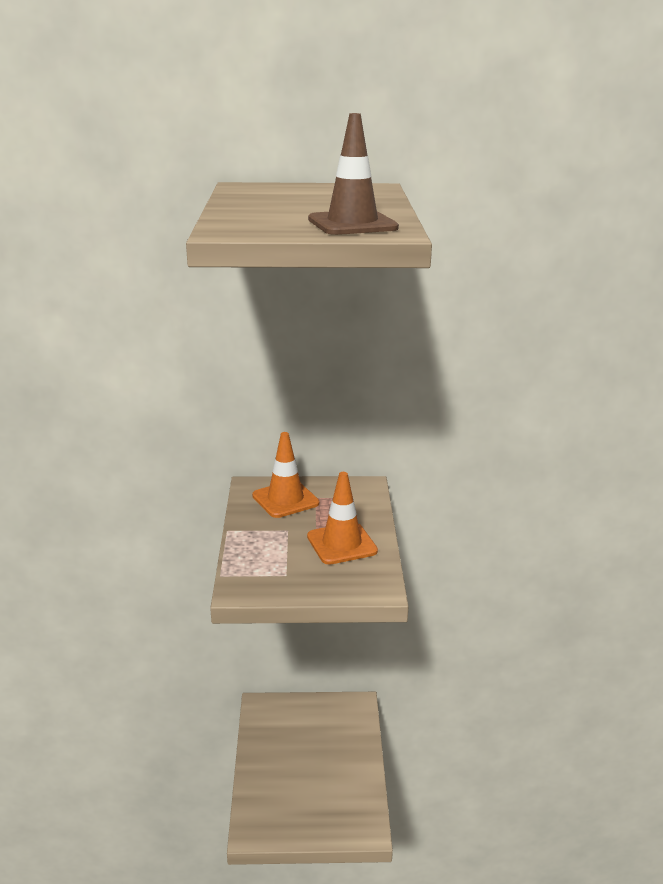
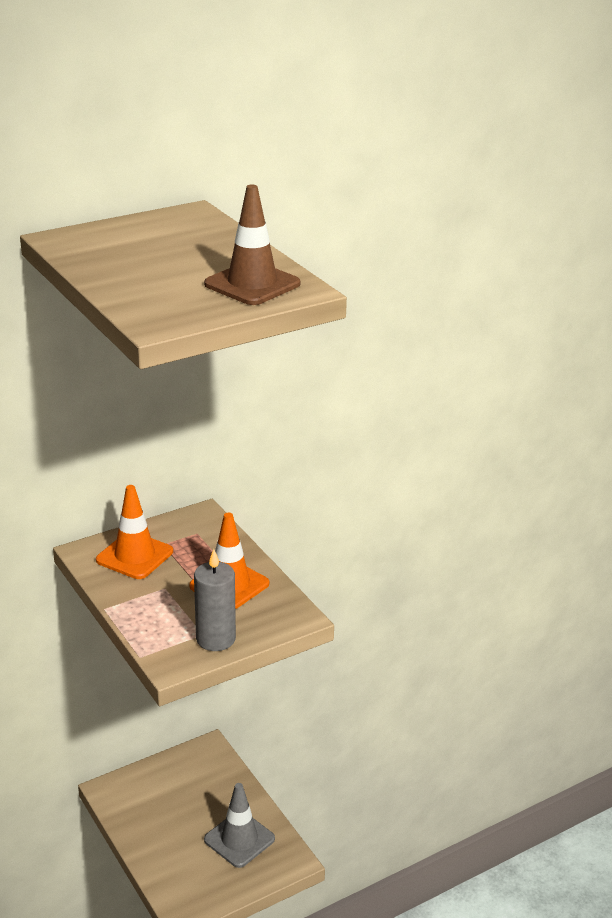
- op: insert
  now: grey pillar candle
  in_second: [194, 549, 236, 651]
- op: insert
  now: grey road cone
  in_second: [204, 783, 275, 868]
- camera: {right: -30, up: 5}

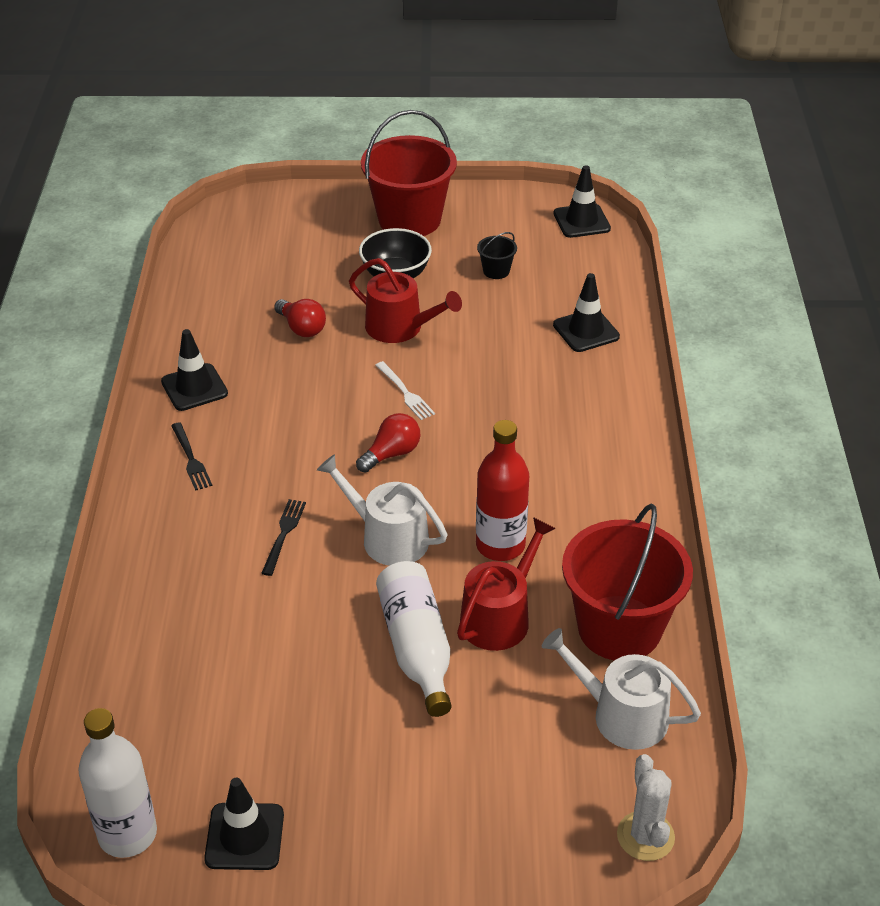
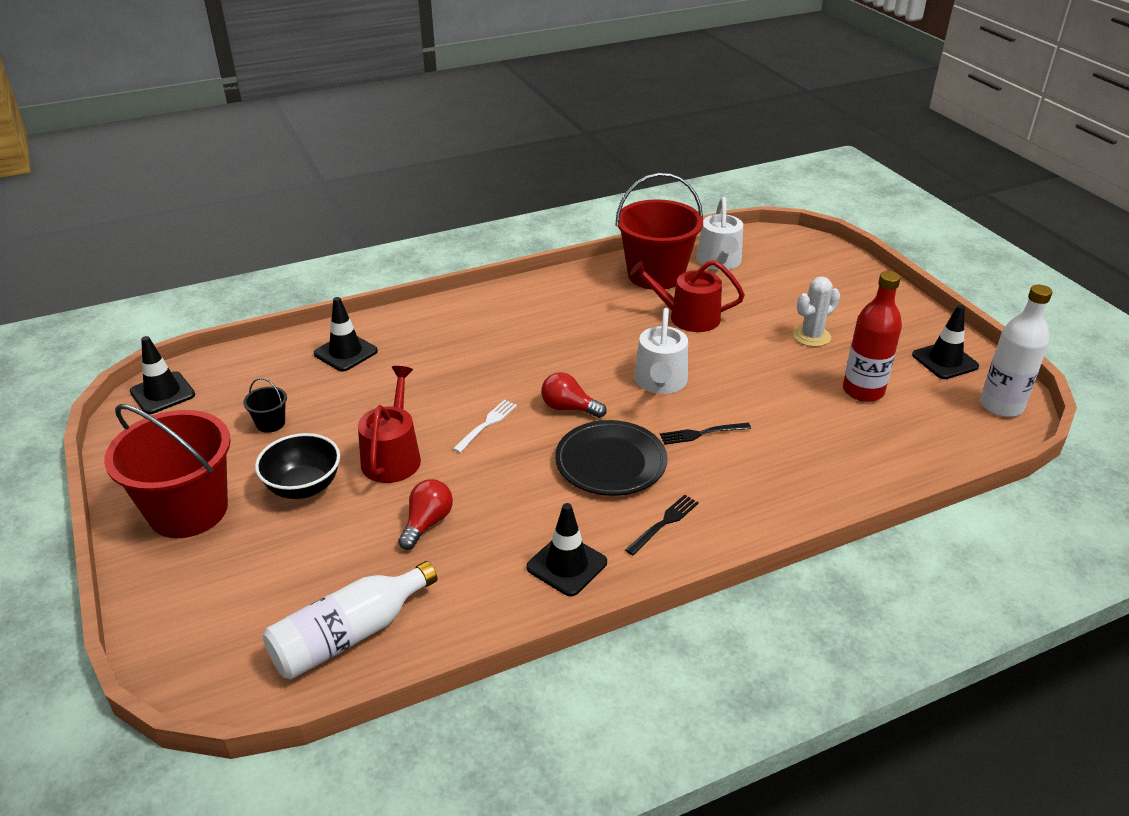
- op: insert
  now: ebony dinner plate
  in_second: [555, 420, 667, 496]
- op: move
  was: snow-white bottle
  in_first: [376, 561, 452, 717]
  in_second: [263, 561, 438, 680]
- op: move
  was: red bottle
  in_first: [476, 420, 529, 561]
  in_second: [843, 271, 902, 402]
- op: move
  was: snow-white saguaro cactus
  in_first: [617, 754, 675, 861]
  in_second: [793, 277, 840, 347]
- camera: {right: -115, up: -5}

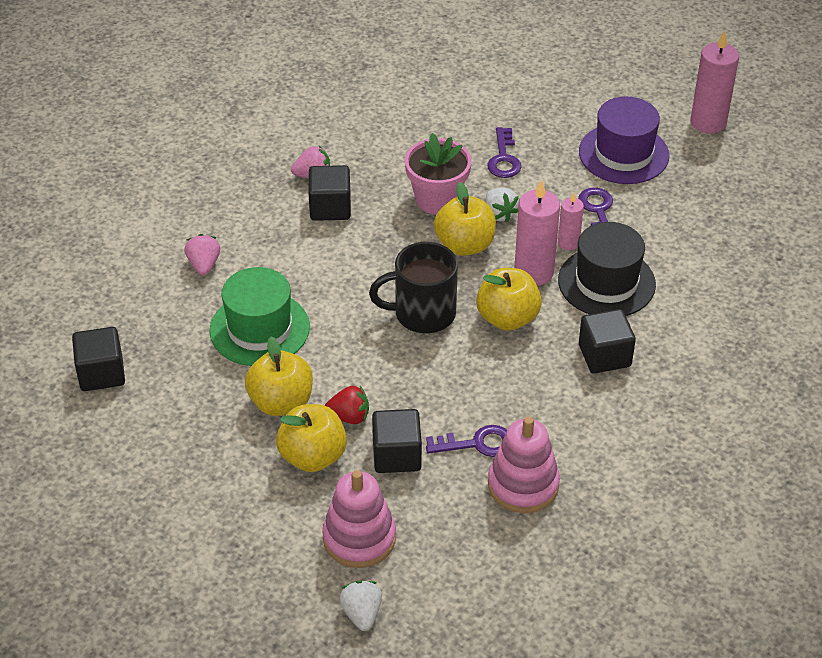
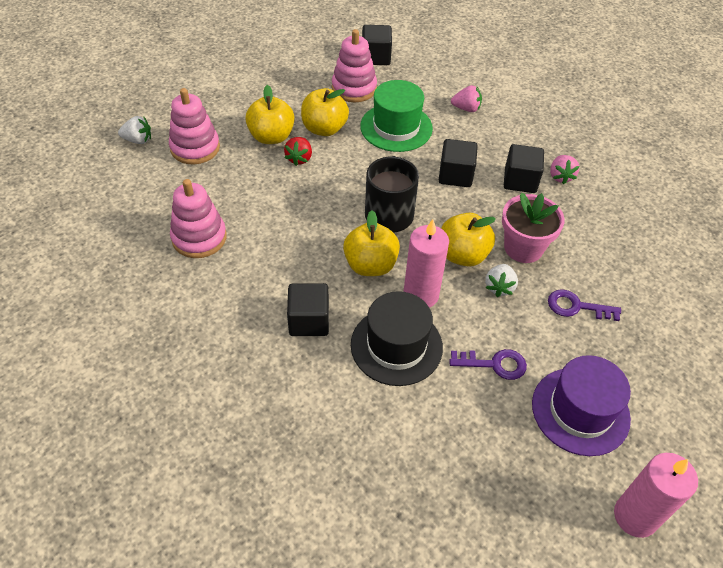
- op: delete
  was: purple key
  in_first: [426, 425, 507, 457]
- op: delete
  was: pink pillar candle
  in_first: [558, 193, 584, 250]
- op: insert
  now: pink stacking rings
  in_second: [332, 29, 377, 102]
- op: move
  was: ebony cube
  in_first: [372, 409, 422, 473]
  in_second: [439, 139, 478, 187]
- op: rotate
  was: snow-white strawberry
  in_first: [486, 188, 519, 222]
  in_second: [485, 264, 518, 297]
  clockwise: -60
- camera: {right: 100, up: 5}

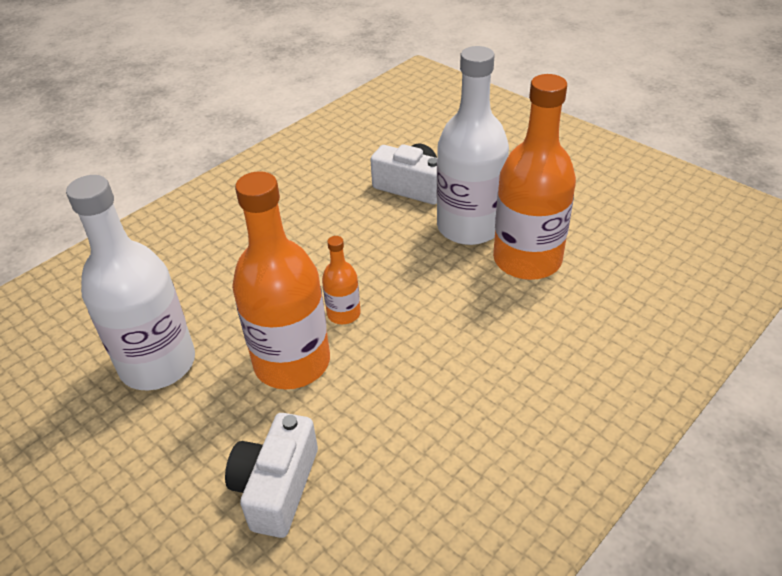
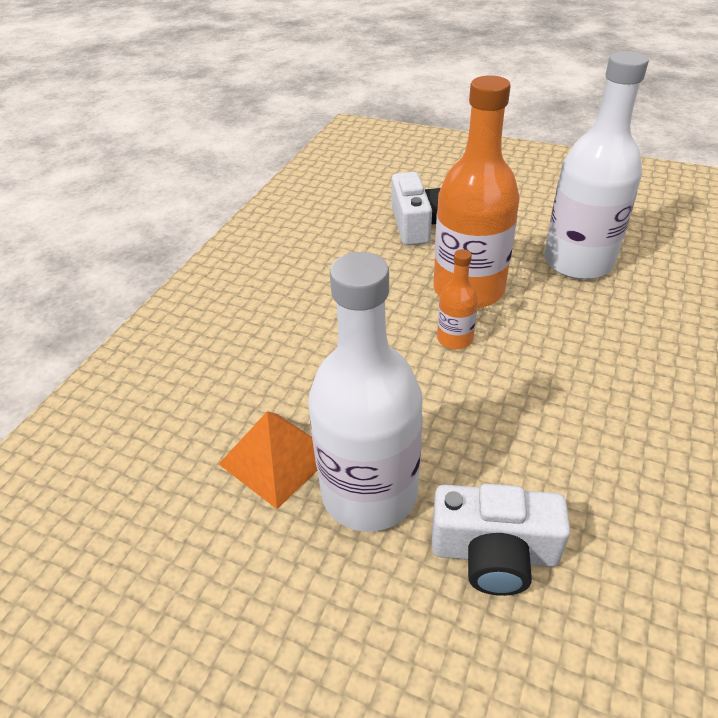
- op: replace
  was: bright orange bottle
  now: bright orange solid pyramid
  in_first: [493, 74, 576, 280]
  in_second: [219, 411, 317, 509]
- camera: {right: 160, up: 0}

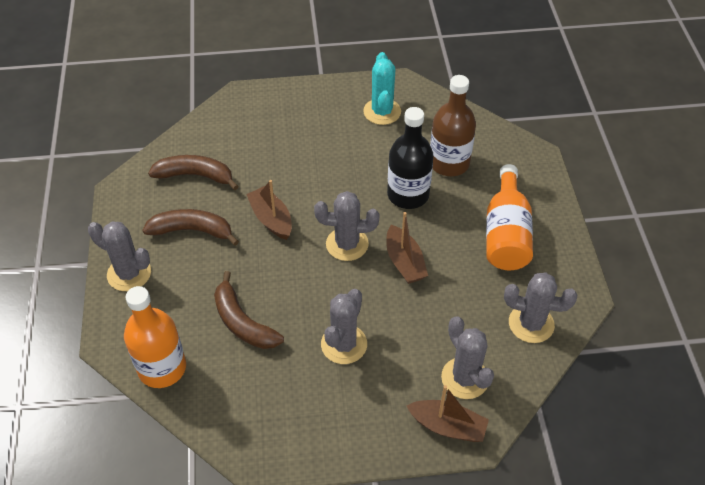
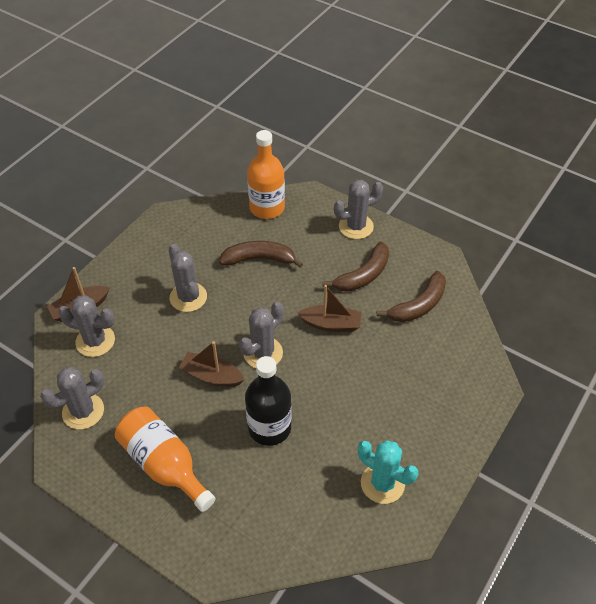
- op: delete
  was: dark brown bottle
  in_first: [430, 75, 476, 176]
- camera: {right: 130, up: 0}

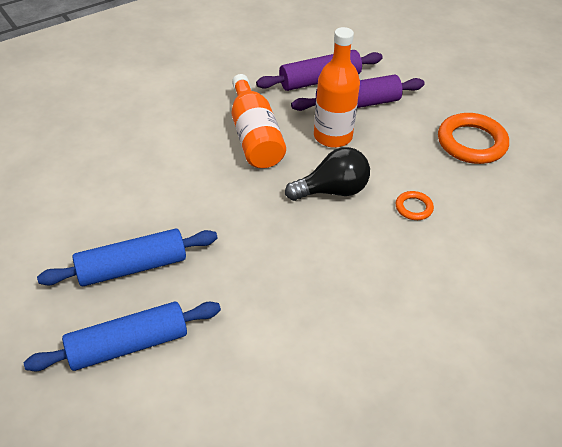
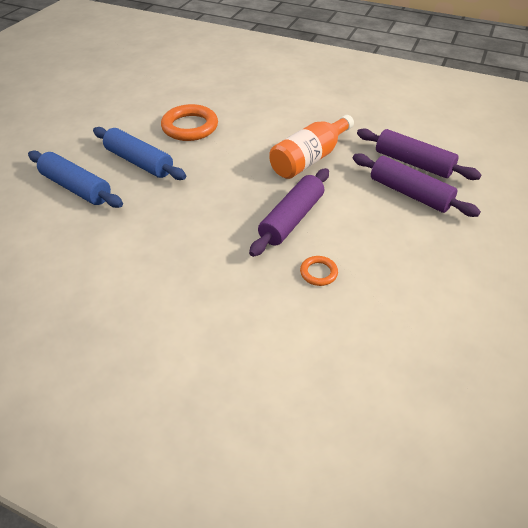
- op: delete
  was: bright orange bottle
  in_first: [314, 27, 360, 148]
- op: move
  was: bright orange ring
  in_first: [438, 113, 509, 164]
  in_second: [161, 104, 218, 141]
- op: replace
  was: ebony lightbulb
  now: purple dough roller
  in_first: [285, 147, 370, 201]
  in_second: [249, 168, 329, 257]
- camera: {right: 60, up: 0}

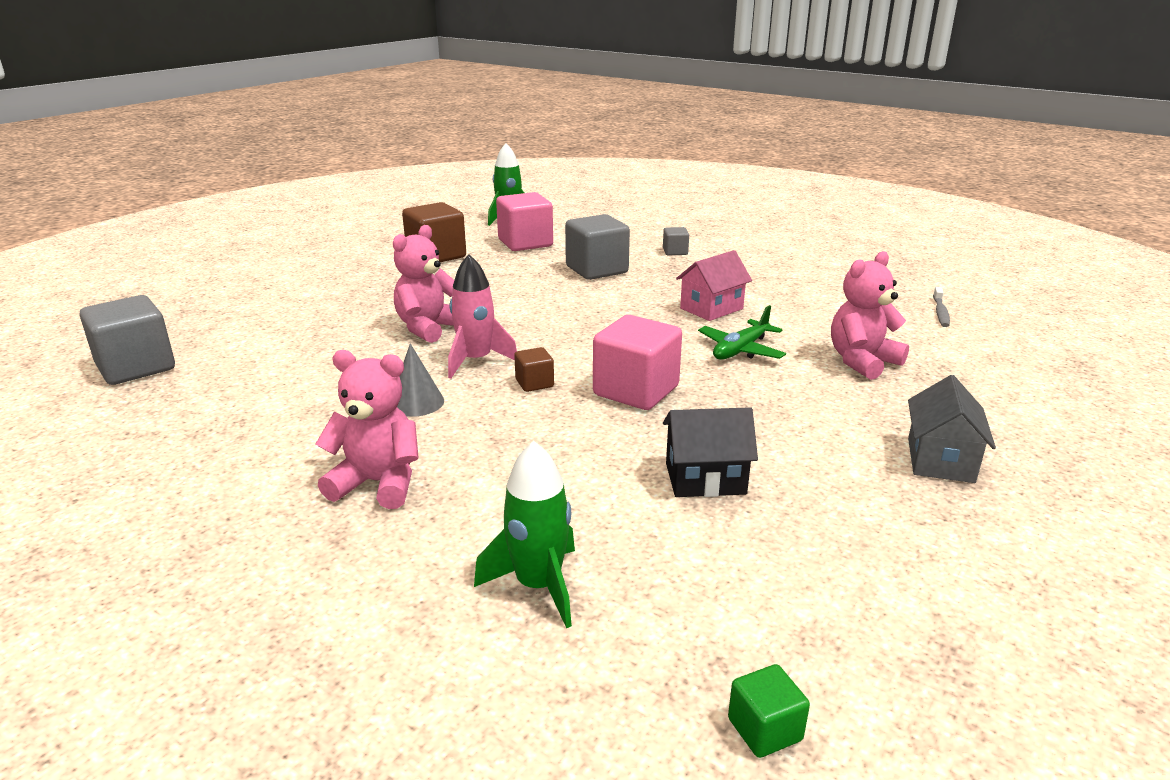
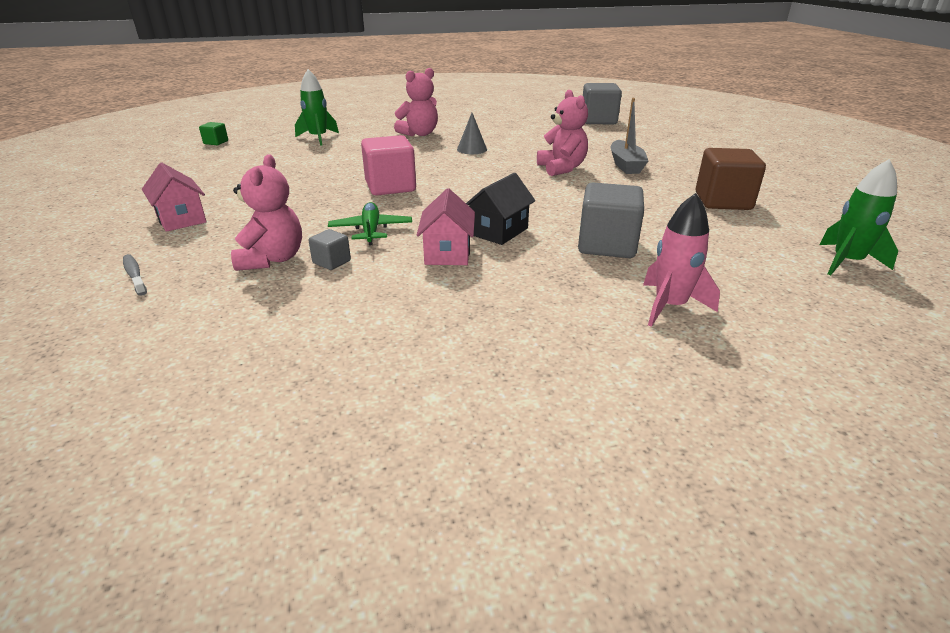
- op: delete
  was: pink cube
  in_first: [496, 192, 553, 251]
- op: delete
  was: dark brown cube
  in_first: [514, 347, 554, 392]
- op: insert
  now: grey sailboat
  in_second: [610, 98, 648, 174]
- op: move
  was: pink spaceship
  in_first: [448, 254, 517, 378]
  in_second: [643, 193, 720, 327]
- op: move
  was: grey cube
  in_first: [663, 227, 689, 255]
  in_second: [308, 229, 351, 270]
- op: move
  was: ebony cottage
  in_first: [663, 407, 758, 497]
  in_second: [466, 173, 535, 245]
- op: move
  was: grey toothbrush
  in_first: [933, 287, 950, 327]
  in_second: [123, 254, 147, 296]
- op: recolor
  was: grey cottage
  now: pink cottage
  in_first: [908, 375, 996, 483]
  in_second: [142, 162, 207, 232]
- camera: {right: 130, up: 5}

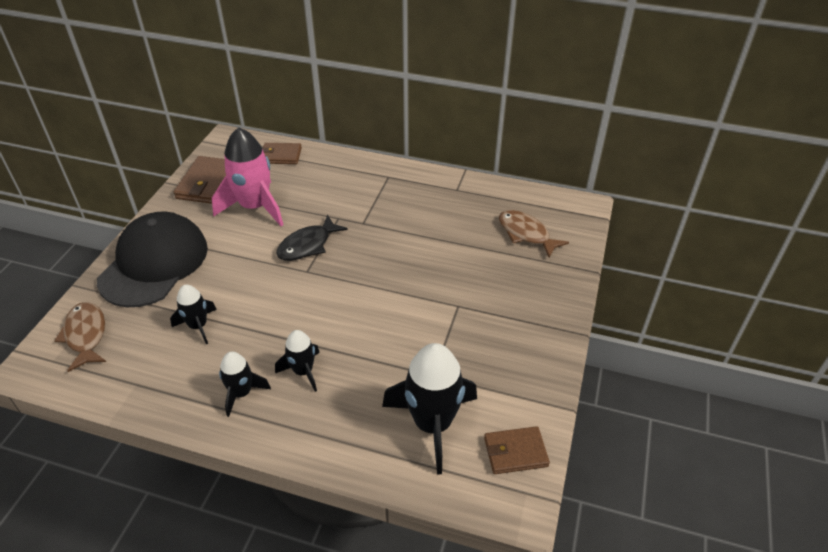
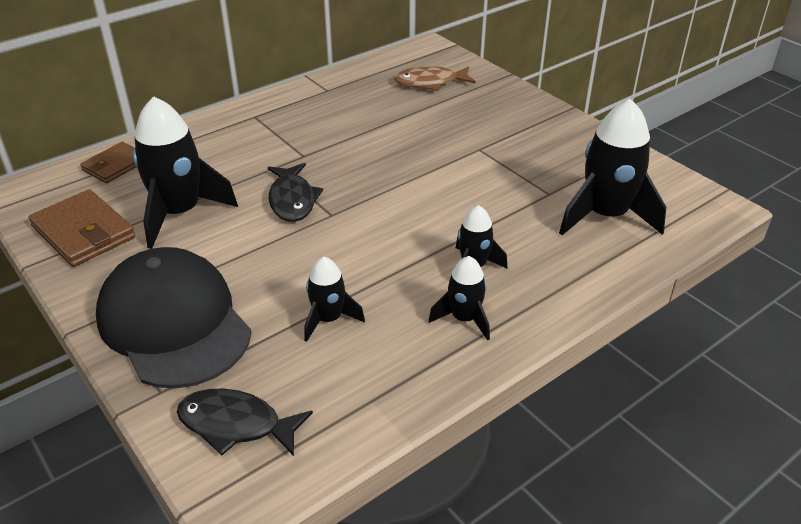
- op: delete
  was: dark brown billfold
  in_first: [484, 426, 550, 474]
- op: recolor
  was: dark brown toy fish
  now: ebony toy fish
  in_first: [54, 302, 106, 372]
  in_second: [177, 389, 313, 456]
- op: recolor
  was: pink spaceship
  now: ebony spaceship
  in_first: [212, 127, 284, 226]
  in_second: [133, 96, 238, 249]
- camera: {right: -55, up: -5}

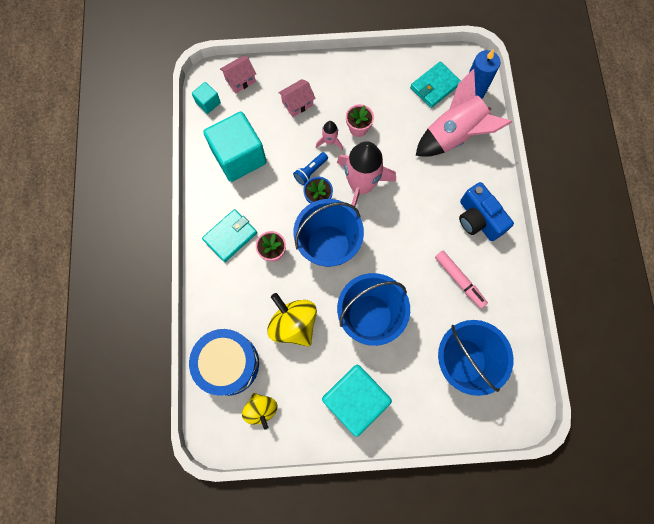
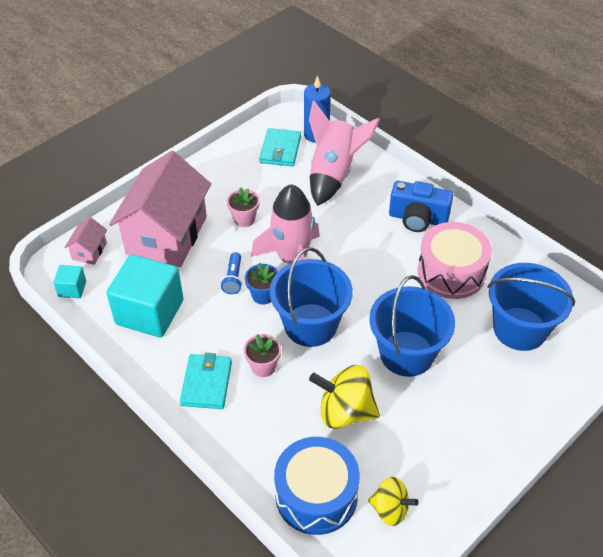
- op: delete
  was: pink spaceship
  in_first: [316, 121, 343, 150]
- op: delete
  was: teal cube
  in_first: [322, 365, 392, 437]
- op: replace
  was: pink marker pen
  now: pink drum
  in_first: [435, 251, 488, 309]
  in_second: [417, 222, 492, 299]
- op: resize
  was: pink cottage
  in_first: [278, 79, 315, 117]
  in_second: [109, 151, 211, 267]
  ratio: 2.42
- camera: {right: -40, up: -25}

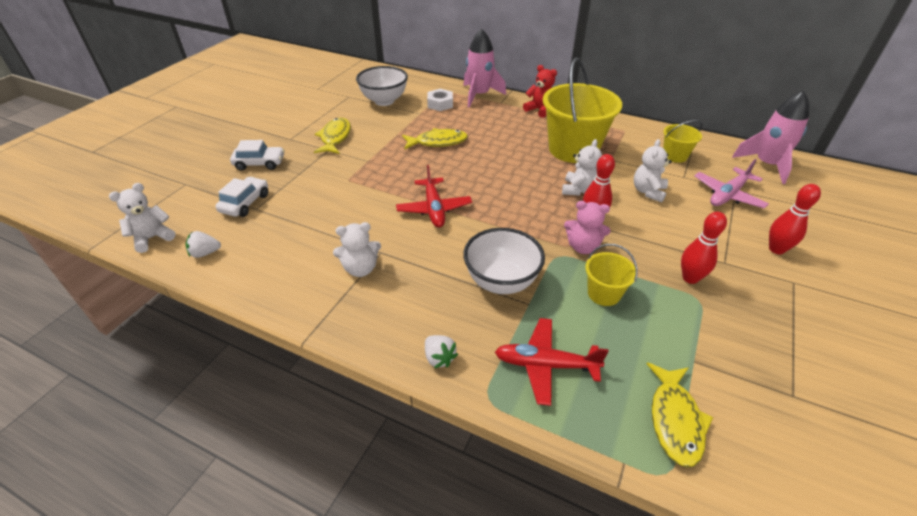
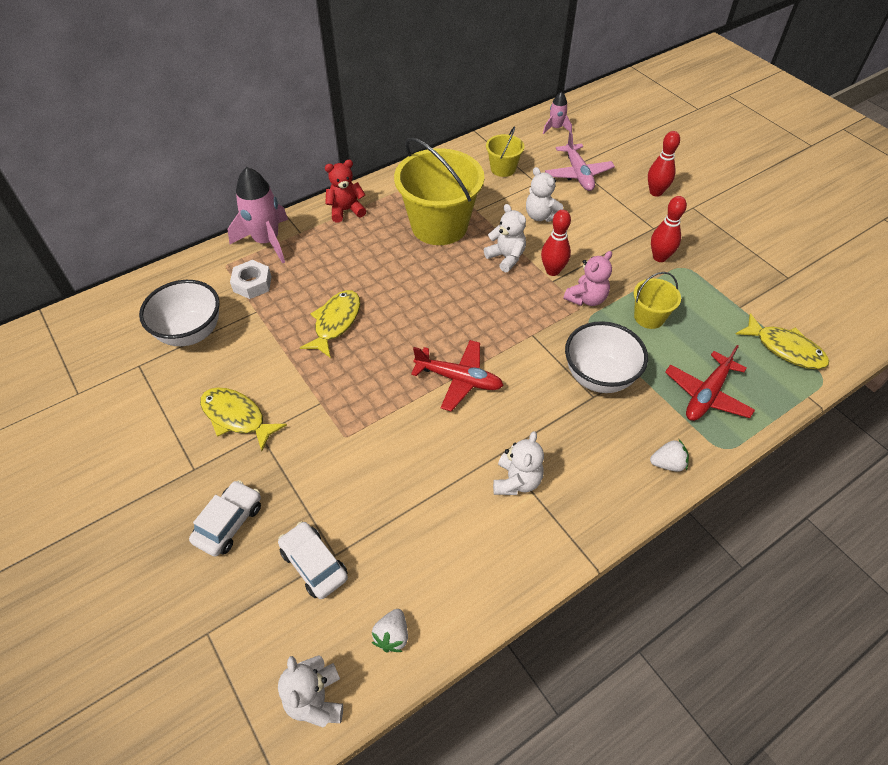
- op: resize
  was: pink spaceship
  in_first: [732, 91, 809, 184]
  in_second: [543, 91, 572, 134]
  ratio: 0.52
- camera: {right: -60, up: 10}

